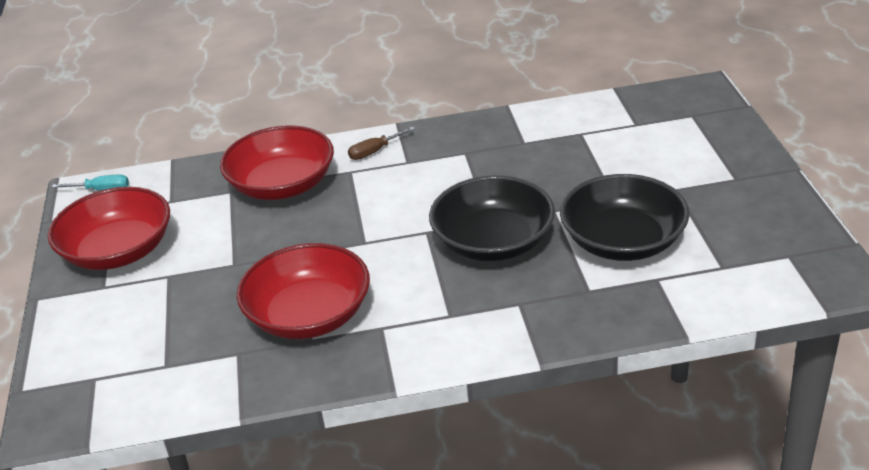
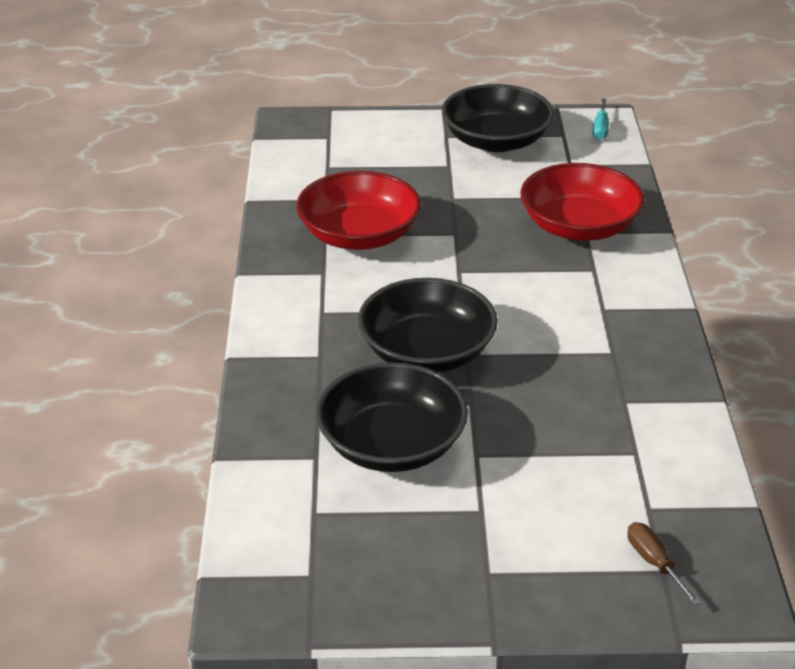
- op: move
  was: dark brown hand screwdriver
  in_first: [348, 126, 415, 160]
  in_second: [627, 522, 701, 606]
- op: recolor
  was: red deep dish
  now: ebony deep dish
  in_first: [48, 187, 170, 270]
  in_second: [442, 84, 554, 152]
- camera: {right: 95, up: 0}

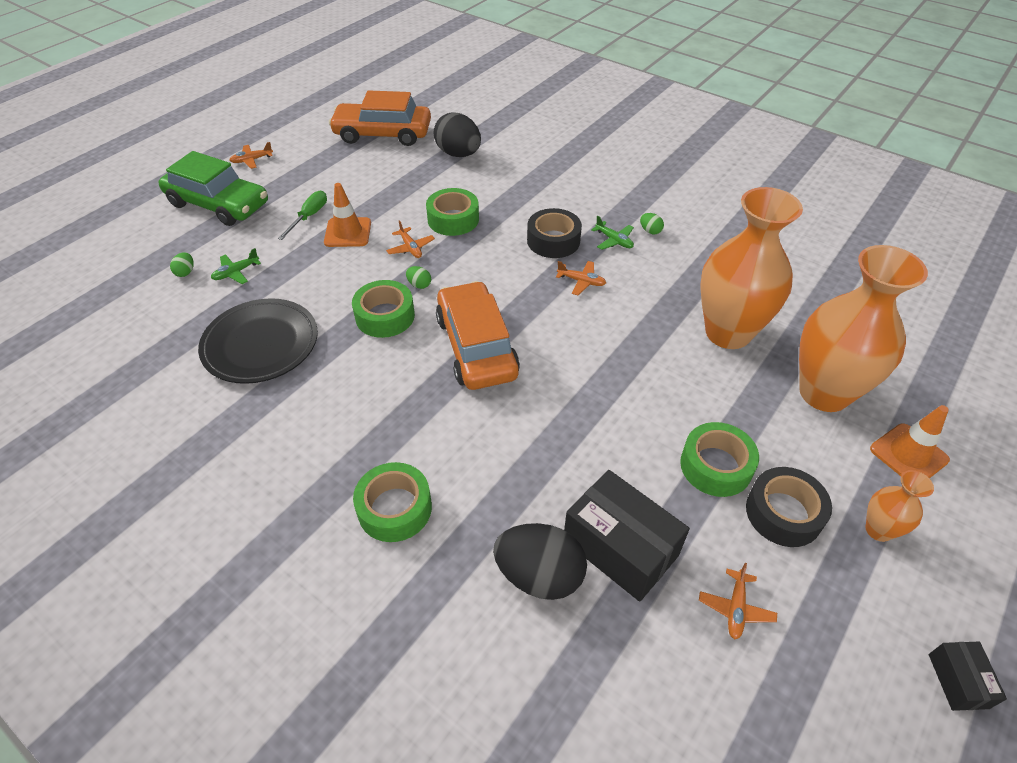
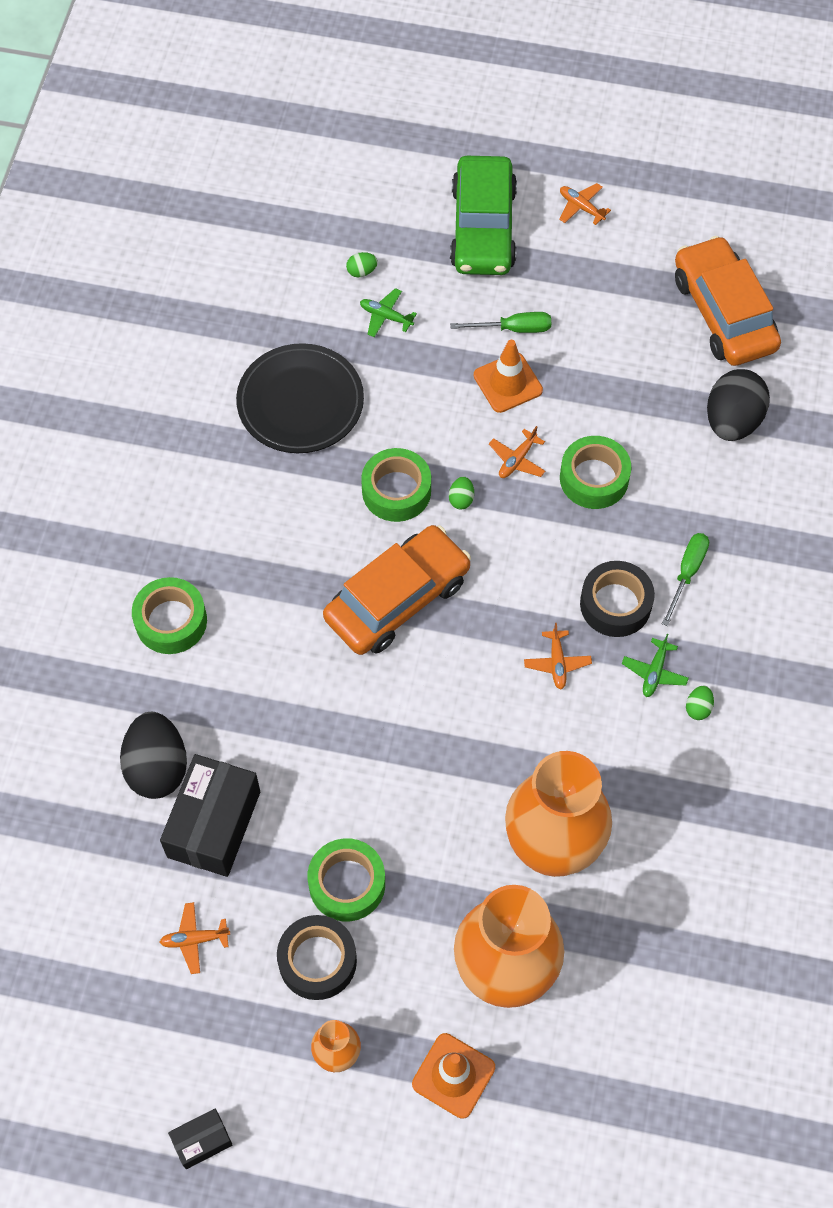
- op: insert
  now: leaf-green hand screwdriver
  in_second: [662, 533, 709, 626]
- camera: {right: 65, up: 15}

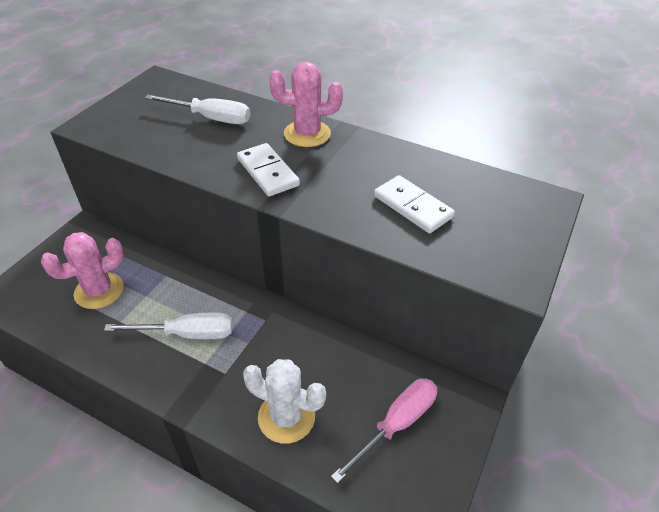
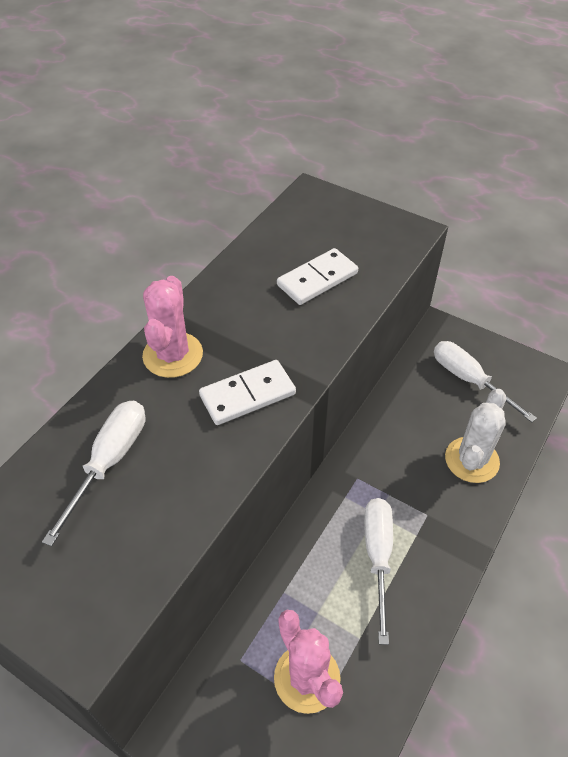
- op: recolor
  was: pink hand screwdriver
  now: snow-white hand screwdriver
  in_first: [331, 379, 437, 484]
  in_second: [434, 341, 537, 422]
- camera: {right: -85, up: 5}

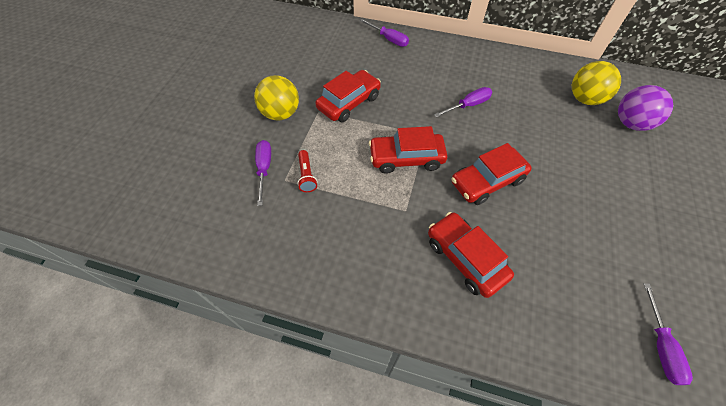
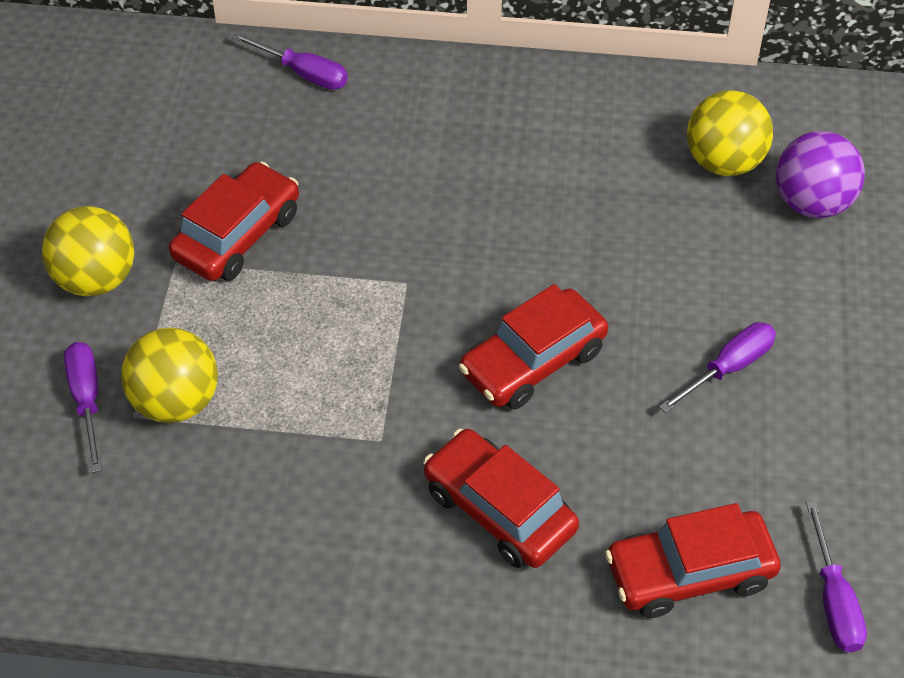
- op: move
  was: red car
  in_first: [369, 126, 447, 174]
  in_second: [605, 503, 781, 618]
- op: move
  was: purple hand screwdriver
  in_first: [434, 87, 492, 117]
  in_second: [659, 322, 776, 413]
- op: replace
  was: red torch
  now: bright yellow ball
  in_first: [297, 150, 317, 192]
  in_second: [121, 327, 218, 423]
- camera: {right: -10, up: -5}

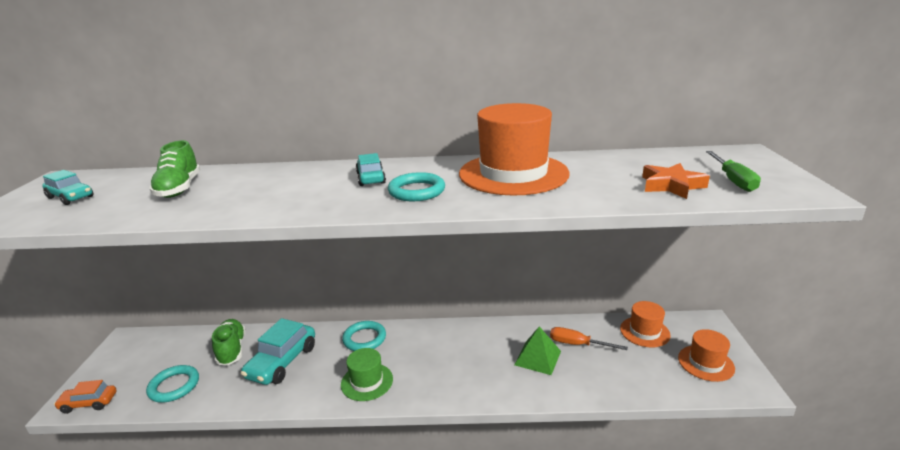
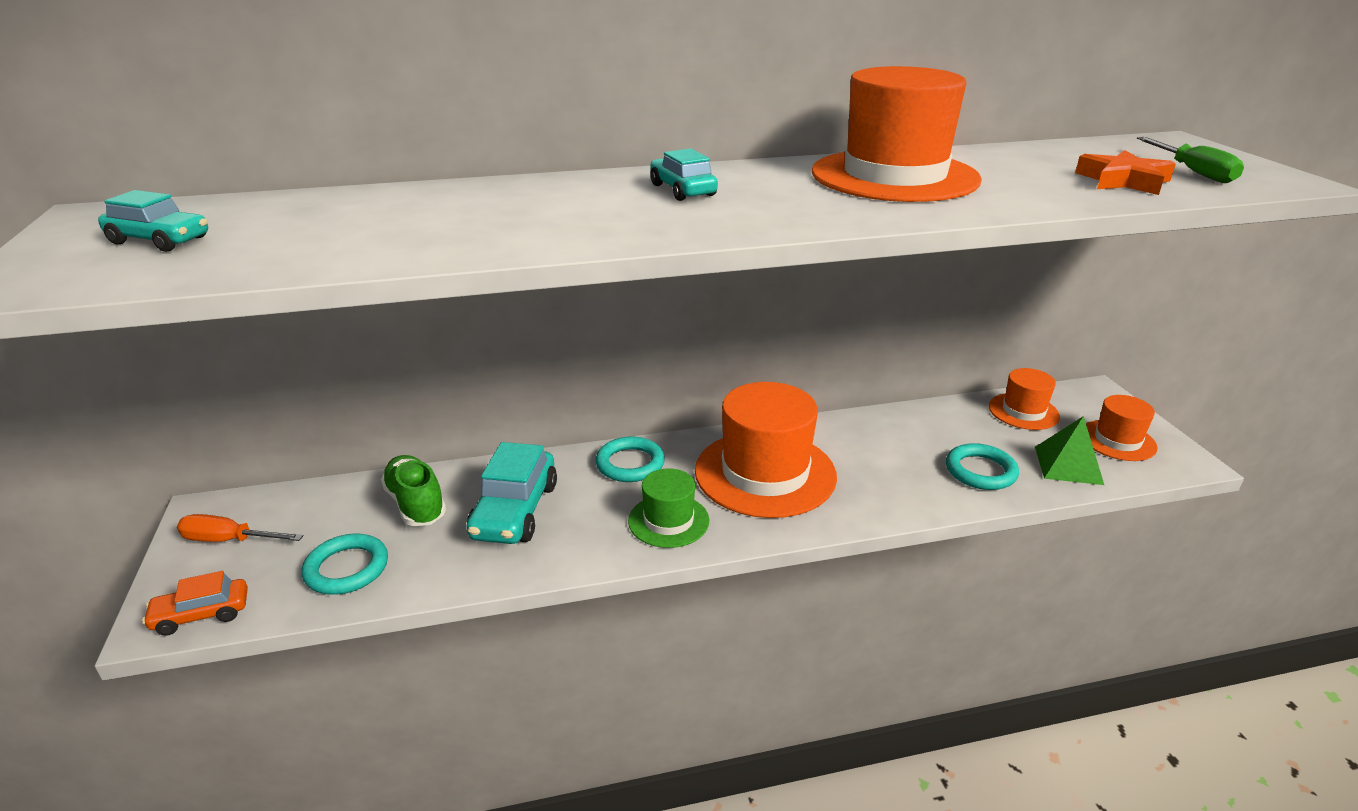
- op: delete
  was: leaf-green lace-up shoe
  in_first: [149, 140, 200, 198]
- op: insert
  now: bright orange hat
  in_second: [695, 382, 837, 518]
- op: move
  was: teal ring
  in_first: [388, 172, 445, 201]
  in_second: [946, 443, 1019, 490]
- op: move
  was: leaf-green solid pyramid
  in_first: [514, 326, 561, 375]
  in_second: [1035, 416, 1104, 485]
- op: move
  was: bright orange hand screwdriver
  in_first: [550, 327, 628, 350]
  in_second: [177, 514, 304, 542]
- camera: {right: -15, up: 5}

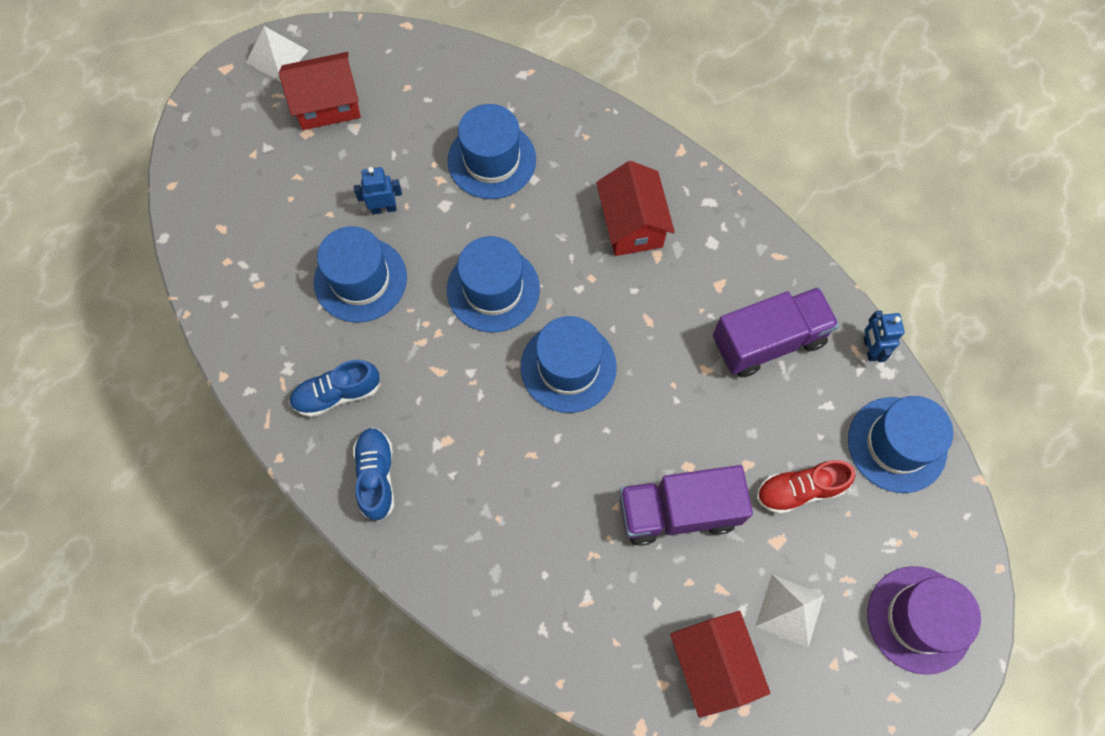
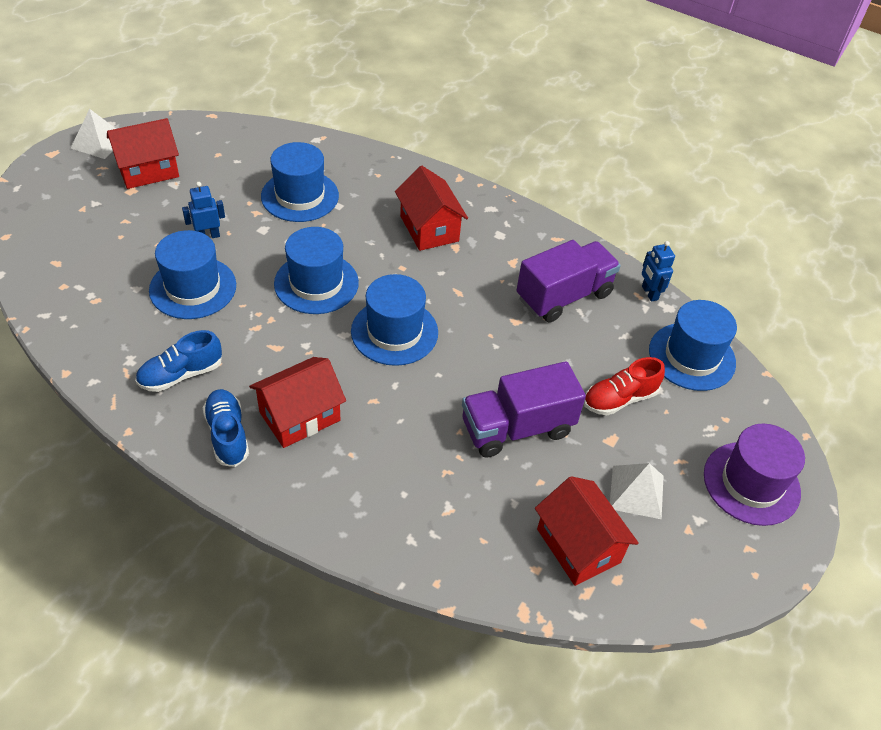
- op: insert
  now: red cottage
  in_second: [249, 357, 346, 448]
- camera: {right: -15, up: -20}

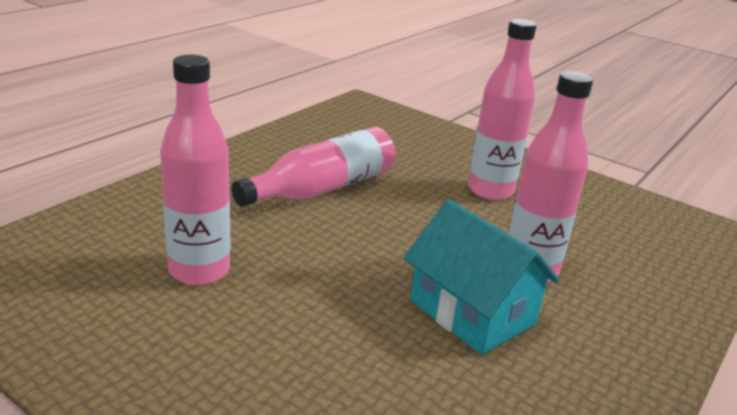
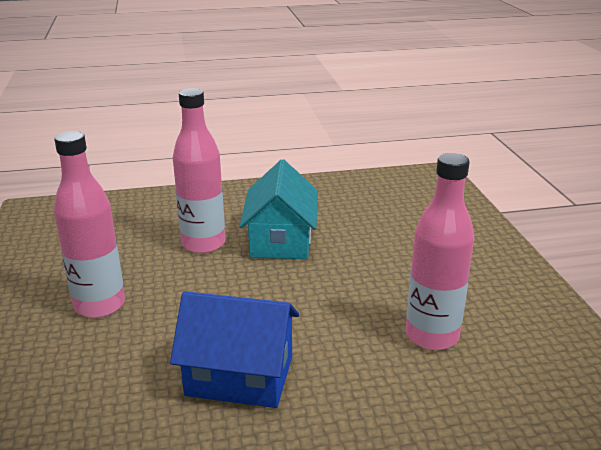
- op: replace
  was: pink bottle
  now: cobalt cottage
  in_first: [231, 127, 395, 207]
  in_second: [170, 291, 299, 408]
- camera: {right: -135, up: 0}

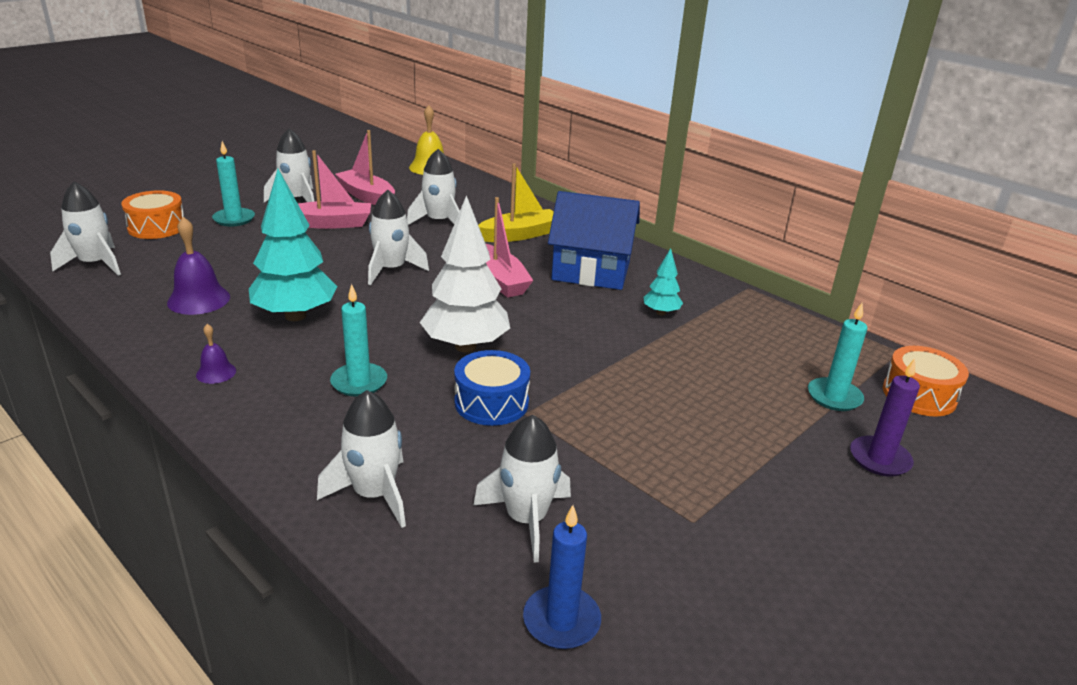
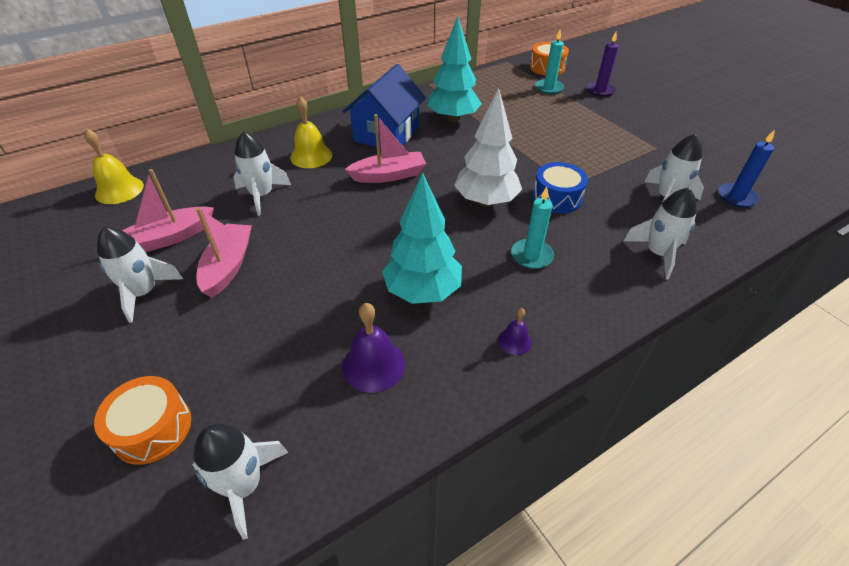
- op: delete
  was: teal pillar candle
  in_first: [212, 141, 255, 227]
- op: delete
  was: snow-white spaceship
  in_first: [368, 190, 429, 285]
- op: replace
  was: bright yellow sailboat
  now: bright yellow bell
  in_first: [478, 163, 554, 242]
  in_second: [290, 96, 332, 168]
- op: resize
  was: teal fir tree
  in_first: [644, 248, 683, 315]
  in_second: [427, 16, 482, 122]
  ratio: 2.05
- camera: {right: -75, up: 15}

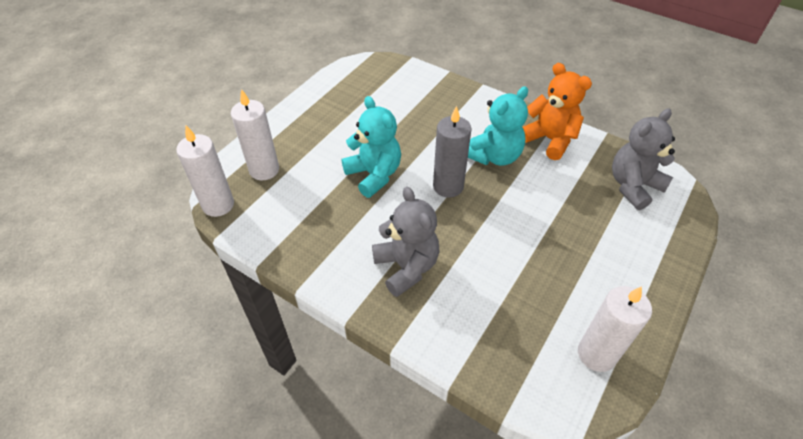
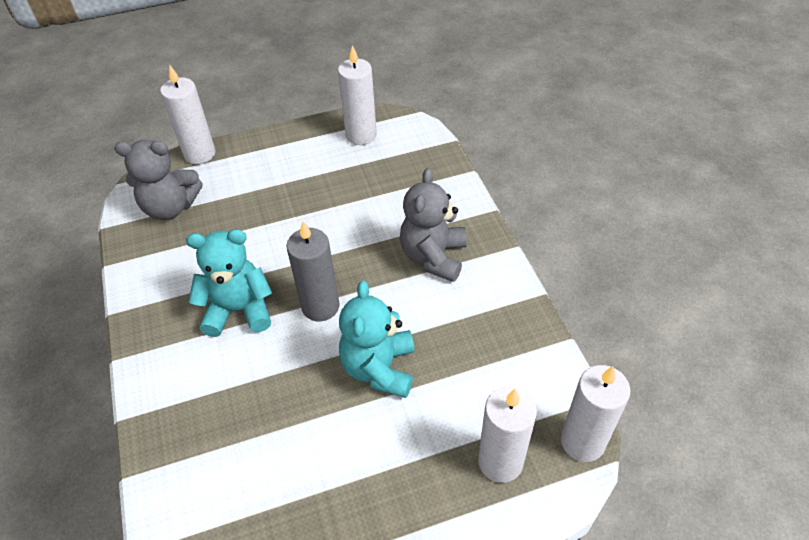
- op: delete
  was: bright orange teddy
  in_first: [522, 63, 592, 160]
- op: insert
  now: snow-white pillar candle
  in_second: [160, 66, 215, 164]
- camera: {right: -140, up: 0}

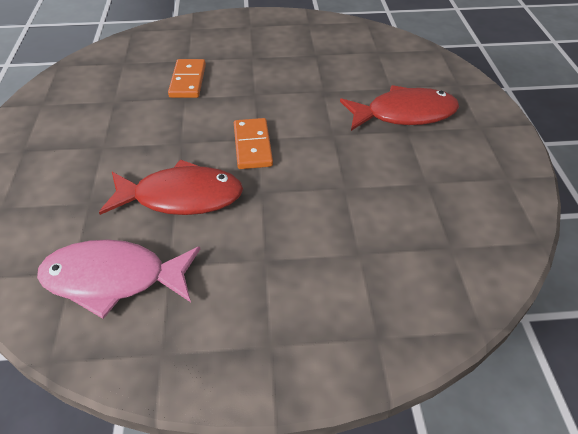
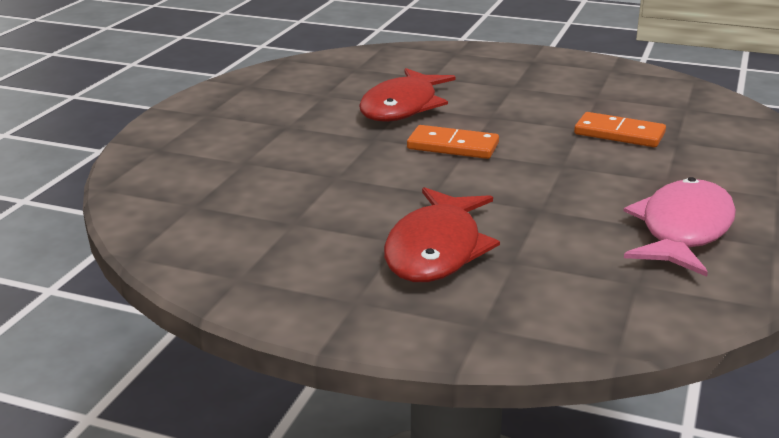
- op: move
  was: pink toy fish
  in_first: [37, 239, 200, 319]
  in_second: [623, 177, 736, 277]
- camera: {right: 115, up: -20}

